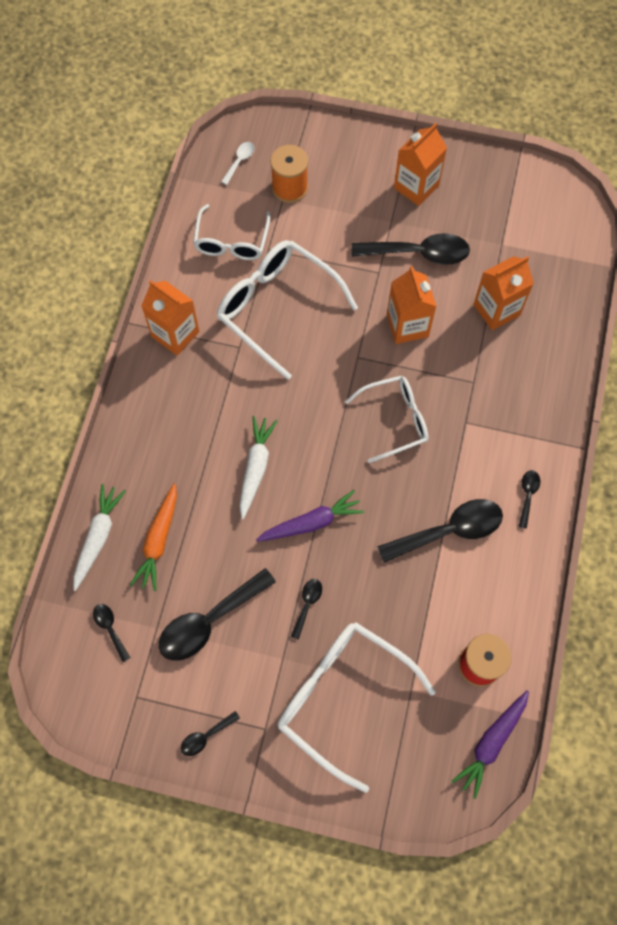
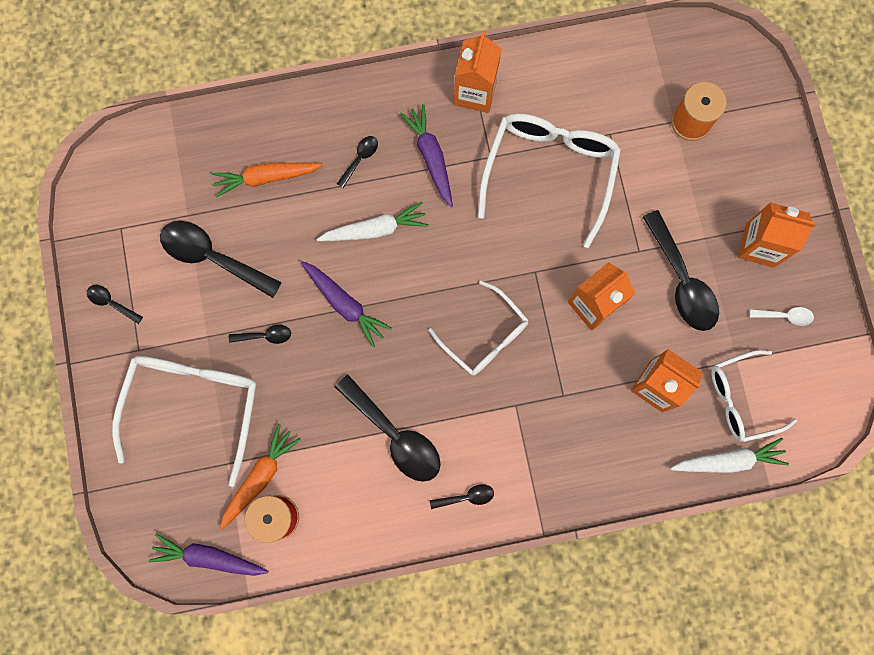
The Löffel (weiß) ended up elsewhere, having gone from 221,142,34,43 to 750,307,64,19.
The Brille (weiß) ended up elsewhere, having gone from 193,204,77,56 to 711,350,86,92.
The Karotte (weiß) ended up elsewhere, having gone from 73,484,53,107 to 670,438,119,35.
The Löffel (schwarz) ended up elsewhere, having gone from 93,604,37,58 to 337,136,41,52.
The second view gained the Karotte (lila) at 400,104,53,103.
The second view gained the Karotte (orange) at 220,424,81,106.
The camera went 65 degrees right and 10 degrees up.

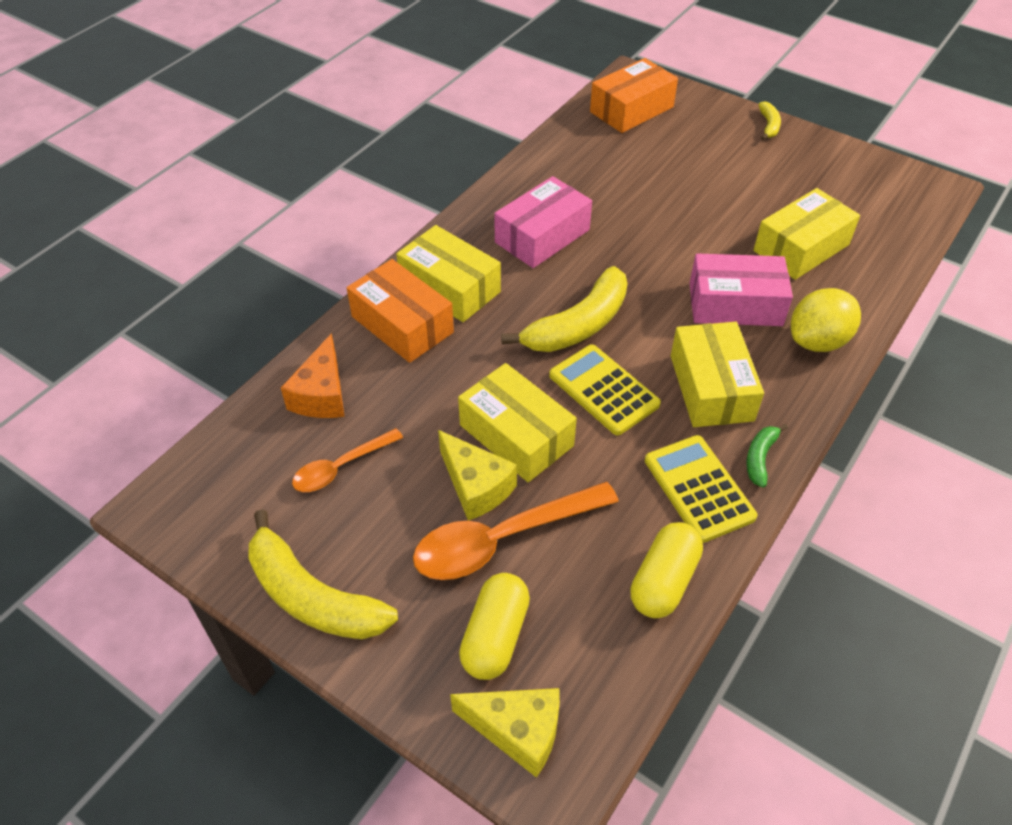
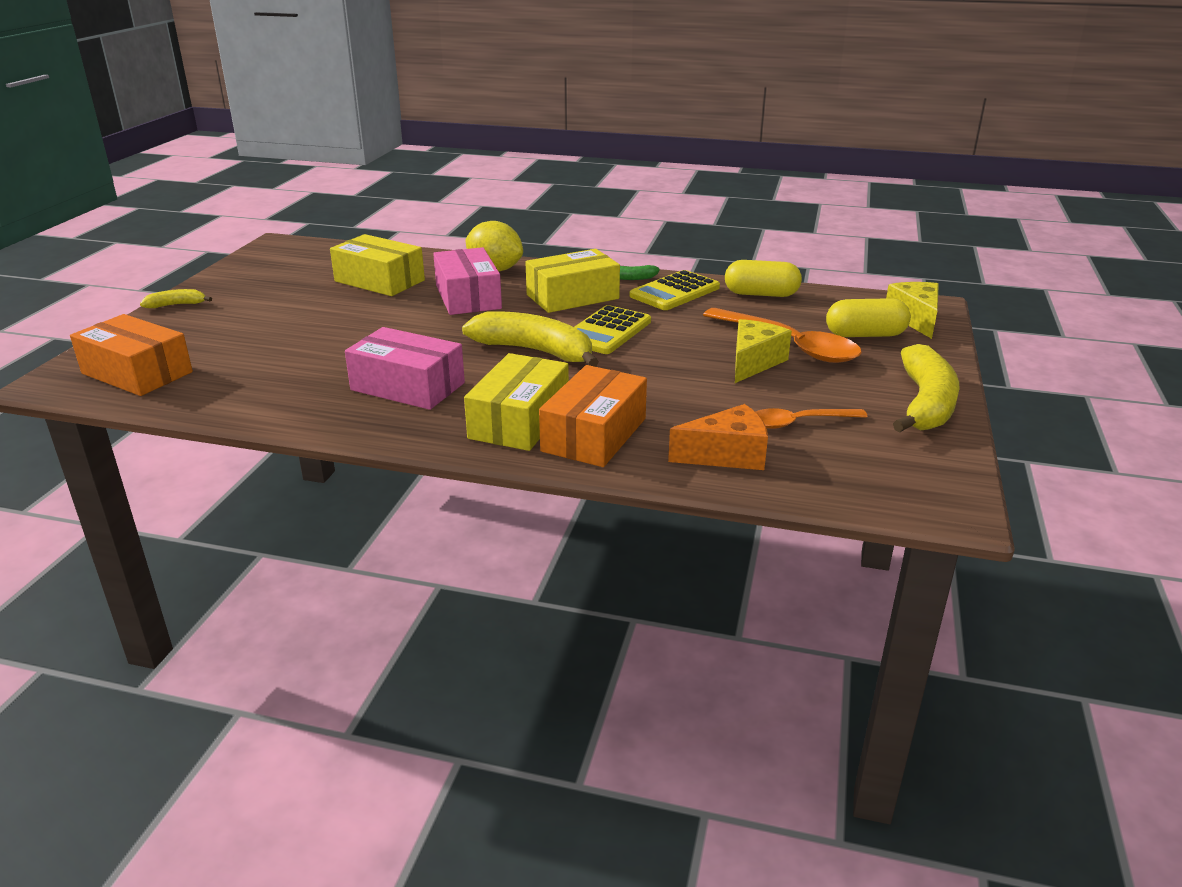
The second view lost the Schachtel (gelb) at 458,363,119,119.
The Löffel (orange) at 292,428,111,64 ended up facing another way, 135 degrees clockwise from before.
The camera went 110 degrees left and 20 degrees down.

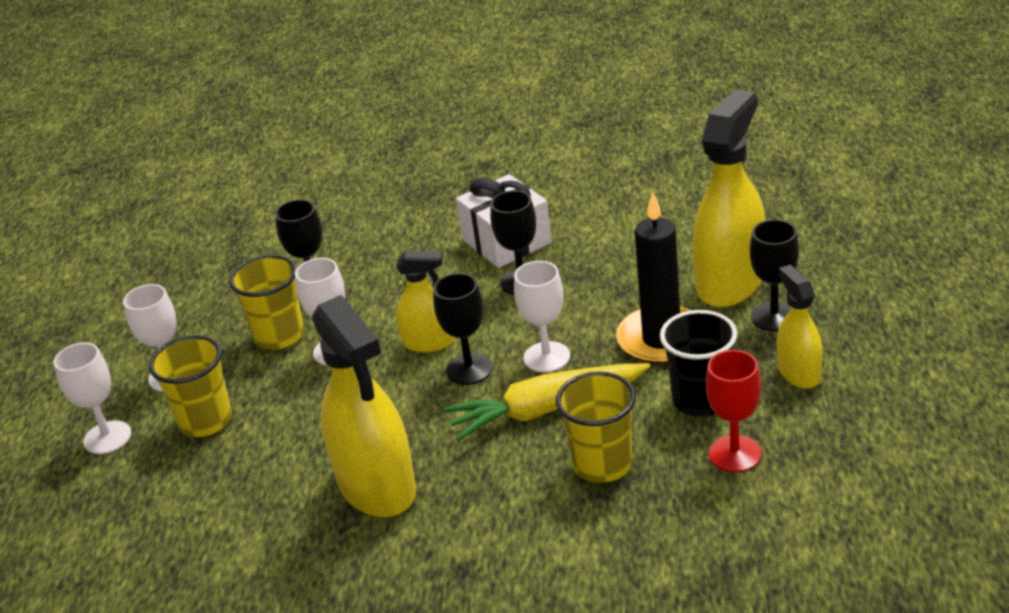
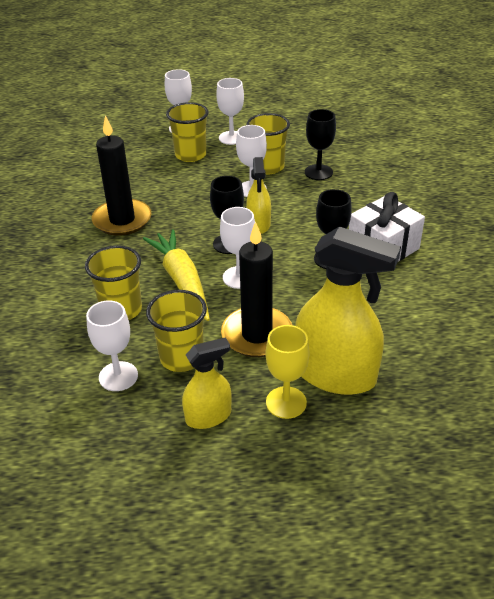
What was the Kelch (schwarz) at 750,219,49,112 turned into the Kelch (gelb) at 265,325,44,94.
Where the Sprühflasche (gelb) stood at 312,295,104,222, the Kerze (schwarz) came to stand at 92,115,60,121.
What was the Becher (schwarz) at 660,310,77,106 turned into the Becher (gelb) at 146,290,61,82.
What was the Kelch (rot) at 706,350,55,122 turned into the Kelch (weiß) at 86,300,52,91.
The camera went 80 degrees right and 5 degrees up.

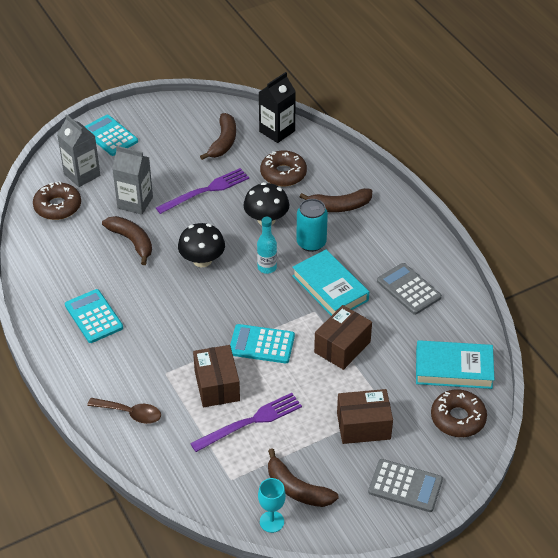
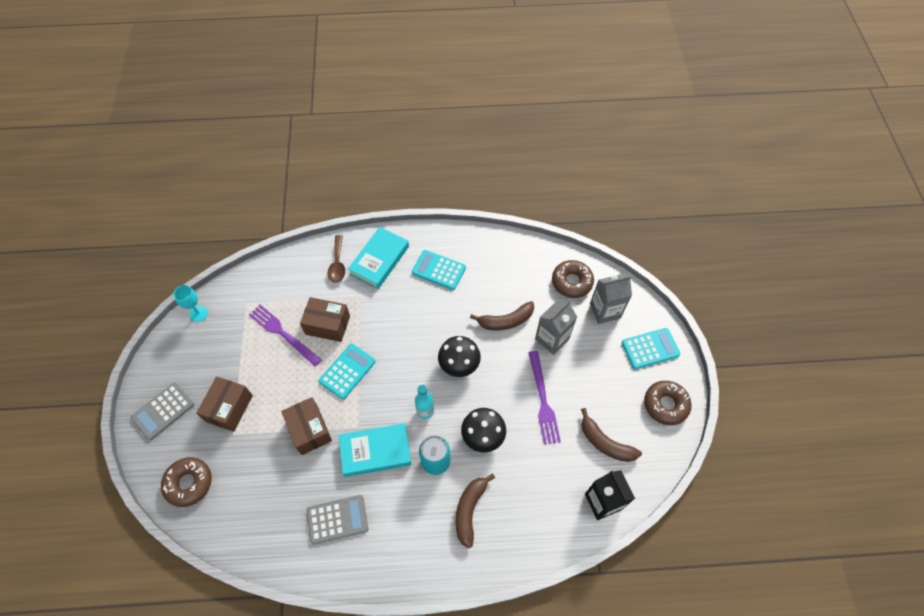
The Donut (braun) ended up elsewhere, having gone from 260,150,47,36 to 644,381,48,44.
The Taschenrechner (türkis) at 65,289,58,54 ended up facing another way, 150 degrees counterclockwise from before.
The Buch (türkis) ended up elsewhere, having gone from 416,340,78,49 to 348,227,61,62.
The Gabel (lila) at 190,393,112,59 ended up facing another way, 135 degrees clockwise from before.
The Löffel (braun) at 87,398,74,26 ended up facing another way, 45 degrees counterclockwise from before.
The second view lost the Banane (braun) at 268,448,71,59.
The camera went 115 degrees right and 15 degrees up.

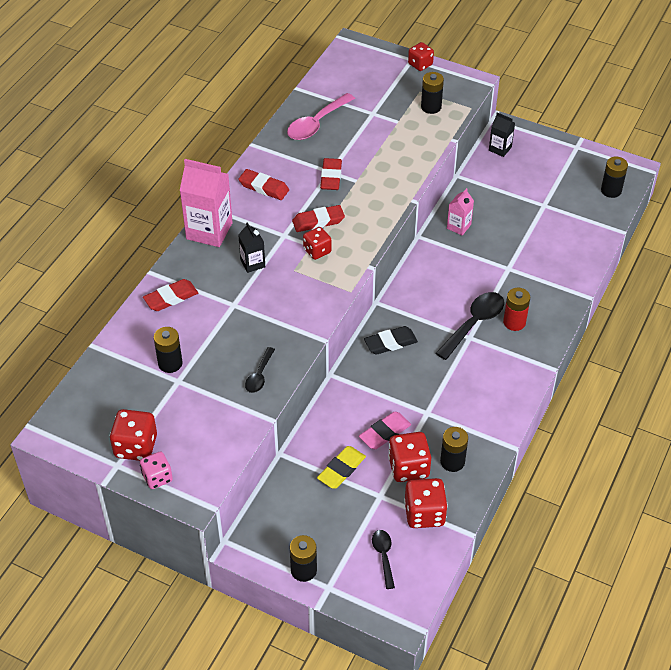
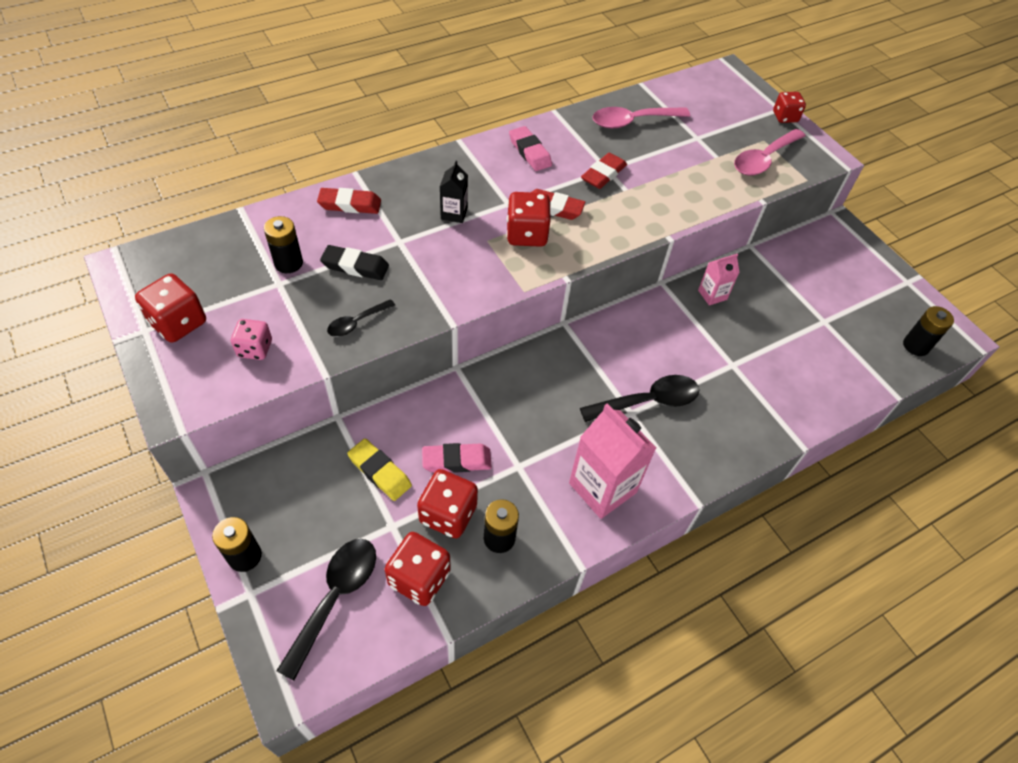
Where the Batterie (schwarz) stood at 421,72,23,42, the Löffel (rosa) came to stand at 734,129,72,47.
The second view lost the Getränkekarton (schwarz) at 489,112,26,45.
The Getränkekarton (rosa) ended up elsewhere, having gone from 180,159,53,88 to 569,403,87,116.
What was the Radiergummi (rot) at 238,169,51,31 turned into the Radiergummi (rosa) at 509,126,43,45.
The size of the Spielwürfel (rot) at 303,227,28,33 changed by a factor of 1.52.
The second view lost the Batterie (rot) at 503,288,27,43.
The Radiergummi (schwarz) ended up elsewhere, having gone from 364,326,54,29 to 320,245,69,35.
The Radiergummi (gelb) at 317,446,49,43 ended up facing another way, 60 degrees clockwise from before.
The Spielwürfel (rosa) ended up elsewhere, having gone from 140,452,33,37 to 231,319,41,41.
The size of the Löffel (schwarz) at 372,530,23,59 changed by a factor of 1.74.
The camera went 30 degrees right and 5 degrees up.

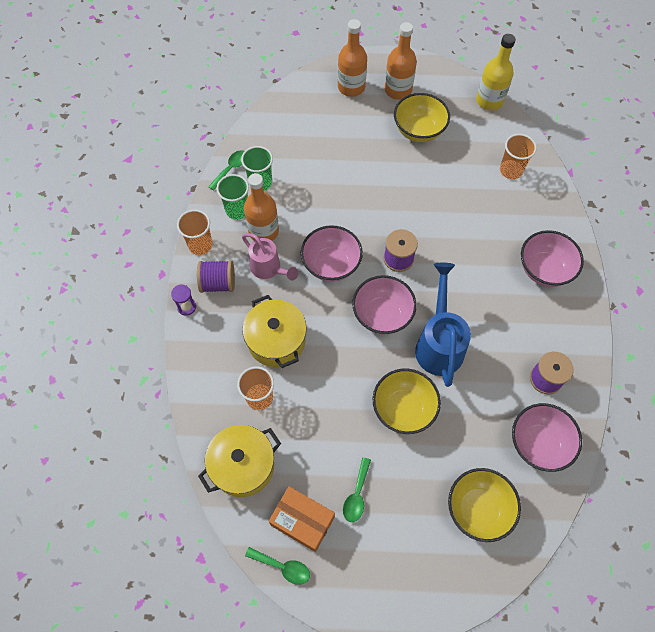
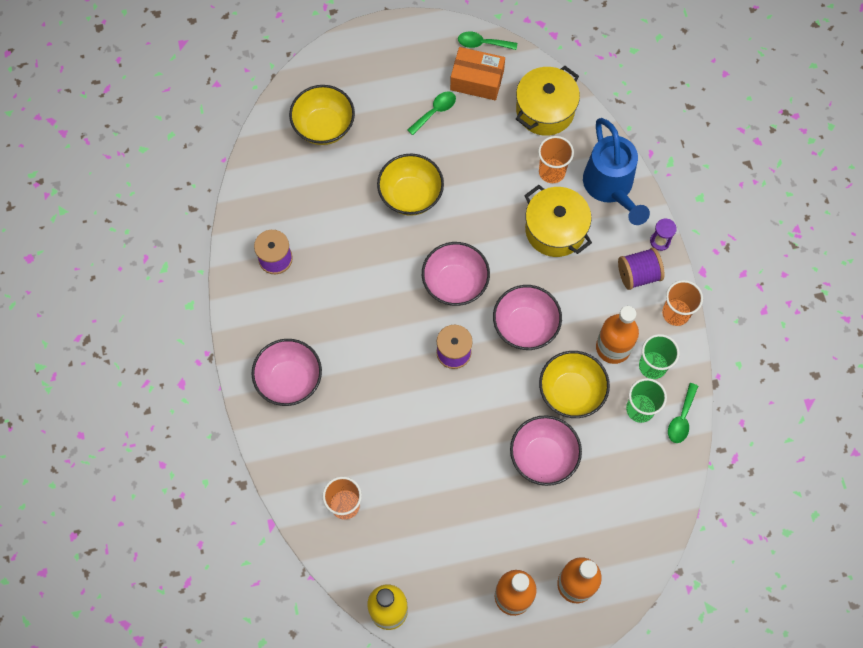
The Schüssel (gelb) ended up elsewhere, having gone from 394,93,56,49 to 539,351,71,67.
The second view lost the Gießkanne (rosa) at 242,233,57,47.
The Gießkanne (blau) ended up elsewhere, having gone from 415,263,56,124 to 583,118,67,107.
The Schüssel (rosa) ended up elsewhere, having gone from 512,403,70,69 to 510,415,72,71.
The Löffel (grün) at 343,457,28,65 ended up facing another way, 45 degrees clockwise from before.
The camera went 165 degrees right and 5 degrees up.

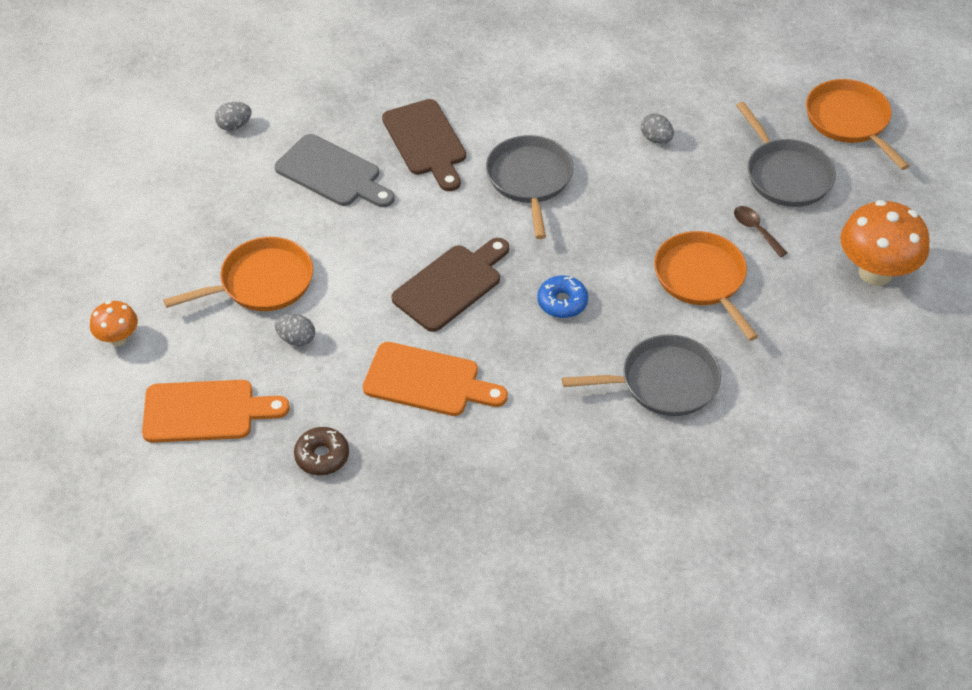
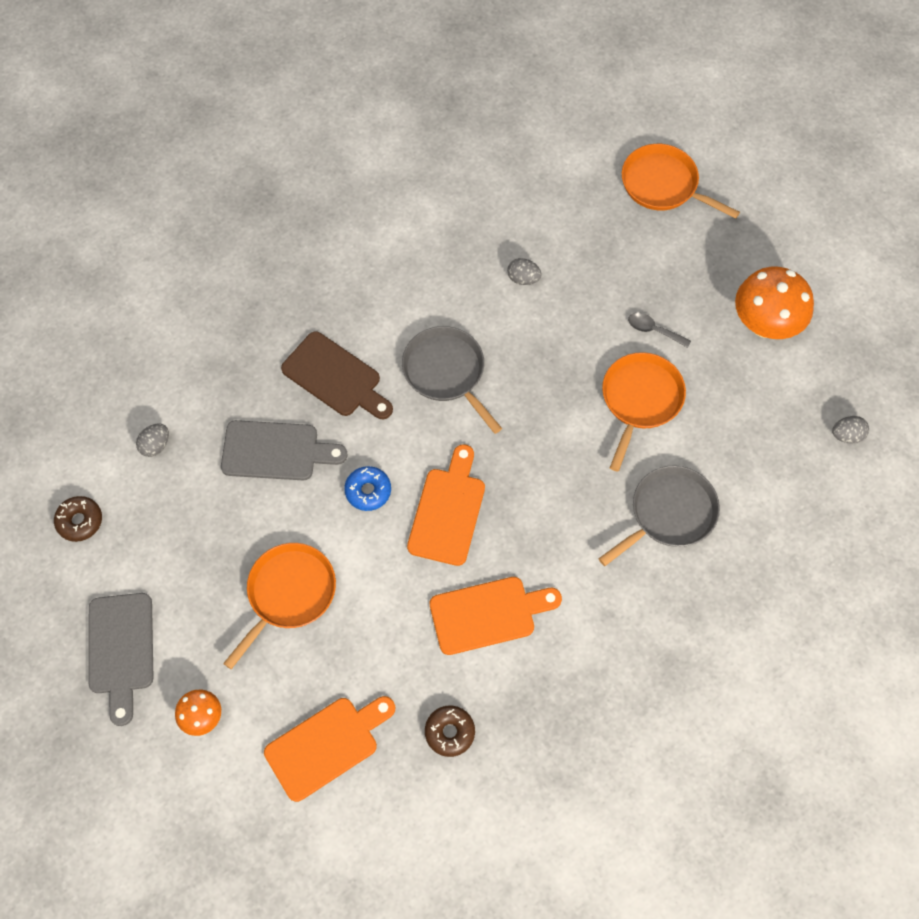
The second view lost the Pfanne (grau) at 736,102,100,105.
What was the Löffel (braun) at 734,206,53,52 turned into the Löffel (grau) at 628,313,63,35.
The Pfanne (orange) at 654,231,105,110 ended up facing another way, 75 degrees clockwise from before.
What was the Schneidebrett (braun) at 391,238,118,94 turned into the Schneidebrett (orange) at 407,444,78,122.
The Donut (blau) ended up elsewhere, having gone from 537,276,51,42 to 344,466,47,45.
The Ei (grau) ended up elsewhere, having gone from 275,314,40,32 to 832,416,37,28.
The second view gained the Donut (braun) at 54,496,48,46.
The second view gained the Schneidebrett (grau) at 89,593,65,133.
The camera went 30 degrees left and 15 degrees up.

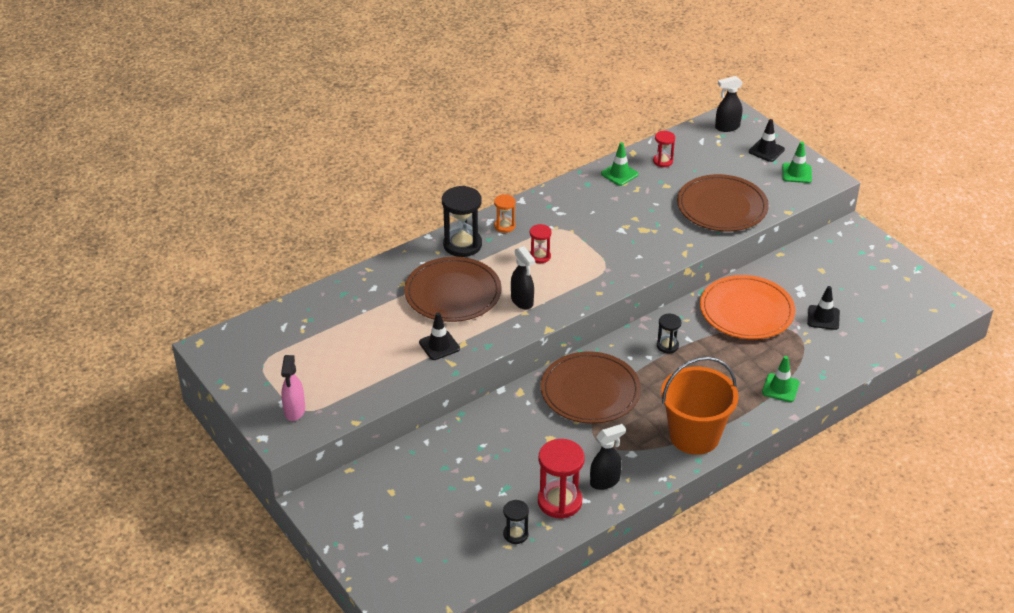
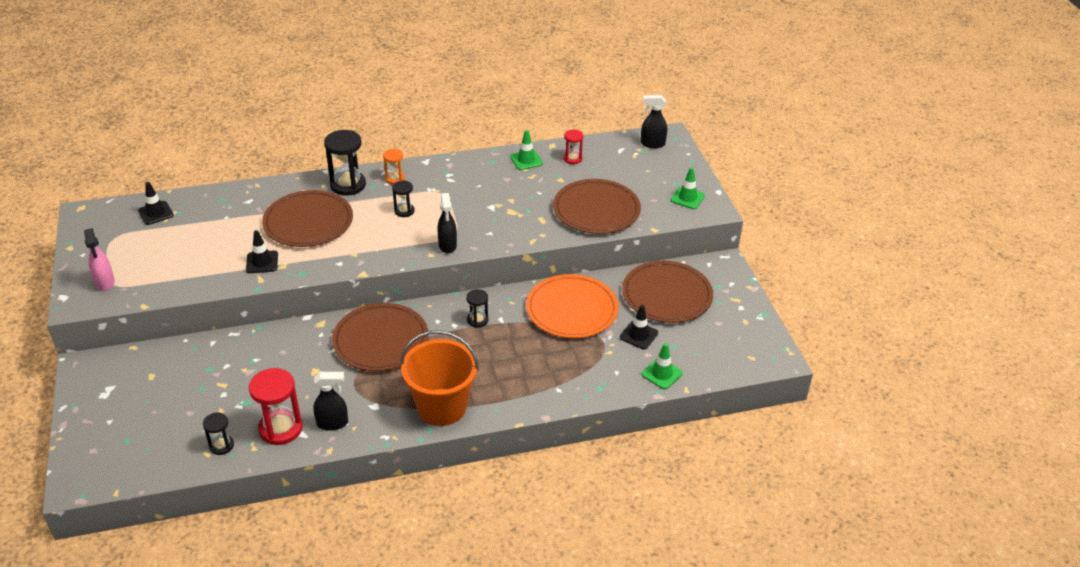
The Leitkegel (schwarz) ended up elsewhere, having gone from 749,119,36,43 to 138,182,36,43.
What was the Sanduhr (rot) at 530,224,22,39 turned into the Sanduhr (schwarz) at 392,181,23,36.
The Sprühflasche (schwarz) ended up elsewhere, having gone from 511,246,24,64 to 438,193,19,61.
The Sprühflasche (rosa) at 281,355,24,66 ended up facing another way, 45 degrees counterclockwise from before.
The Leitkegel (grün) ended up elsewhere, having gone from 762,356,38,46 to 641,343,42,46.
The second view gained the Teller (braun) at 622,261,91,62.
The camera went 20 degrees right and 0 degrees up.

